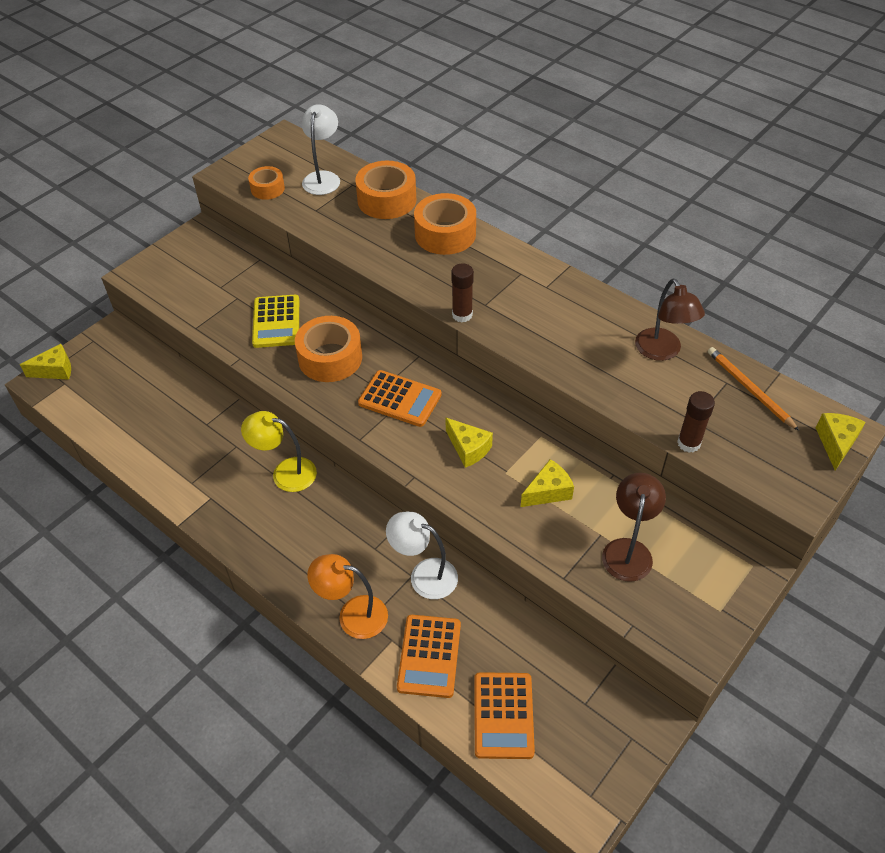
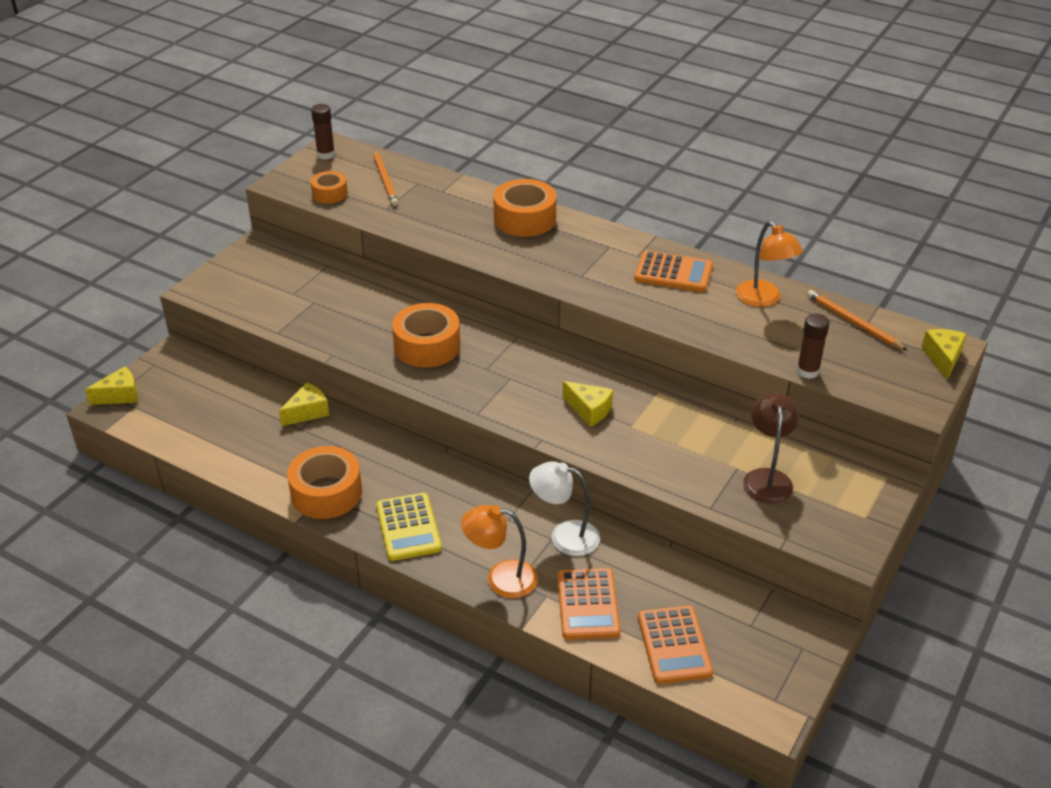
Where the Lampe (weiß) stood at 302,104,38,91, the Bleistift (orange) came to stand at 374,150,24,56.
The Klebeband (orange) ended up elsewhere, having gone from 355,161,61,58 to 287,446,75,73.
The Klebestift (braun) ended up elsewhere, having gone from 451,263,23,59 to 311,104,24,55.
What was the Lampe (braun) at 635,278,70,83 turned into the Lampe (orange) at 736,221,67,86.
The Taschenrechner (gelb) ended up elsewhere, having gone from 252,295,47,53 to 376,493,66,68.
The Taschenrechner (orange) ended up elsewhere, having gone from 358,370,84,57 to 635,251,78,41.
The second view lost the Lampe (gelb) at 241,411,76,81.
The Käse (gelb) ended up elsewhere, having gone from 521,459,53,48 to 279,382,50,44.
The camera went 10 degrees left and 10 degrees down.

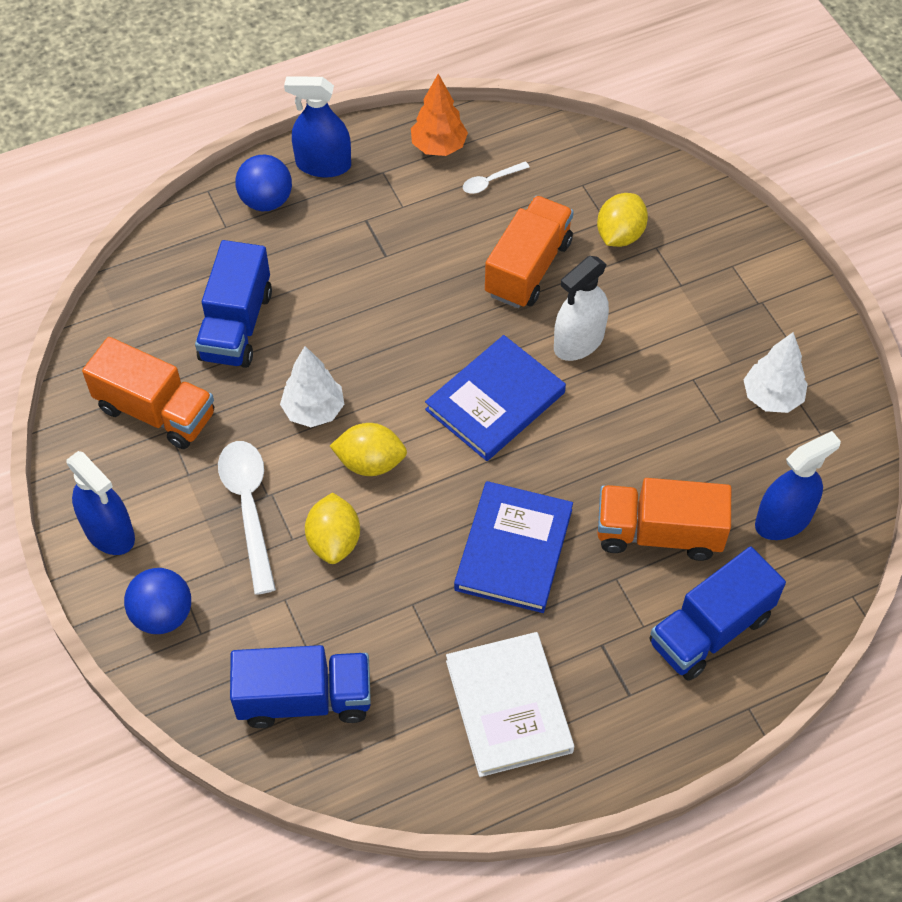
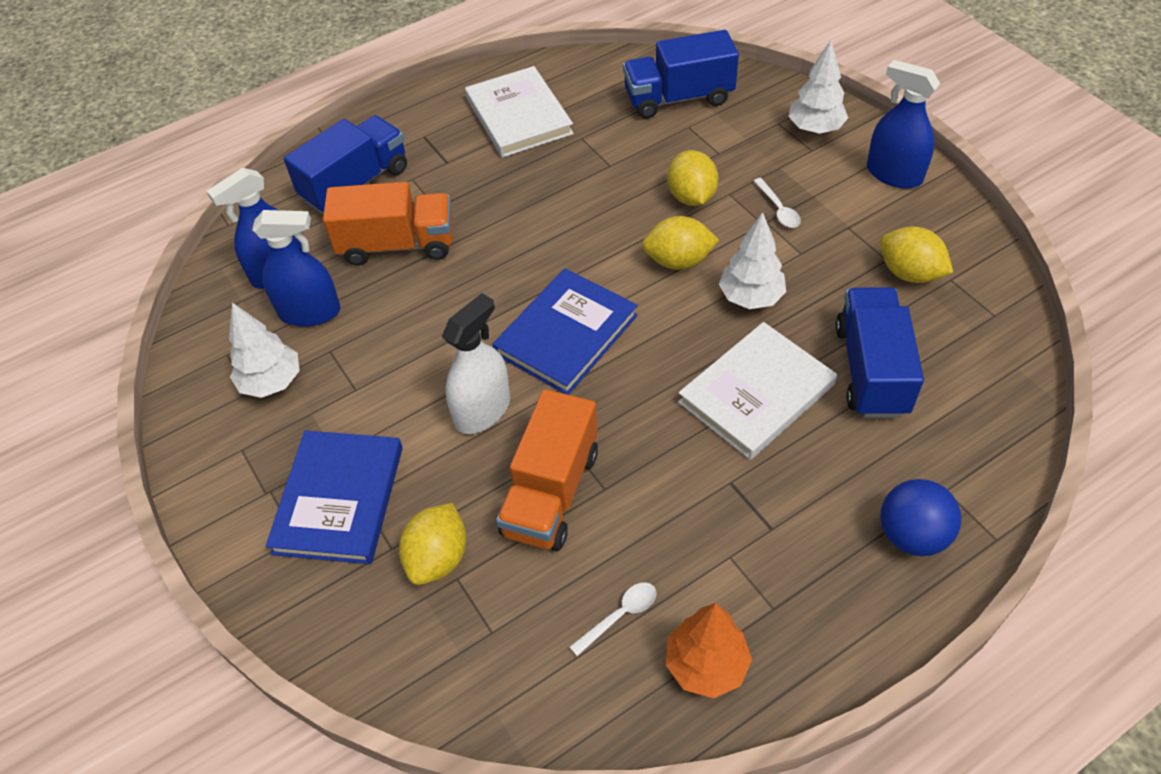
The Sprühflasche (blau) ended up elsewhere, having gone from 284,76,67,102 to 252,210,88,117.
Where the Lastwagen (orange) stood at 82,337,132,112, the Zitrone (gelb) came to stand at 880,227,73,56.
The size of the Löffel (weiß) at 218,441,58,154 changed by a factor of 0.50.
The Buch (blau) ended up elsewhere, having gone from 454,481,119,132 to 266,430,137,134.
Where the Ball (blau) stood at 124,568,67,66, the Baum (weiß) came to stand at 788,41,60,93.
The second view gained the Buch (weiß) at 678,322,159,138.
The camera went 175 degrees right and 5 degrees down.

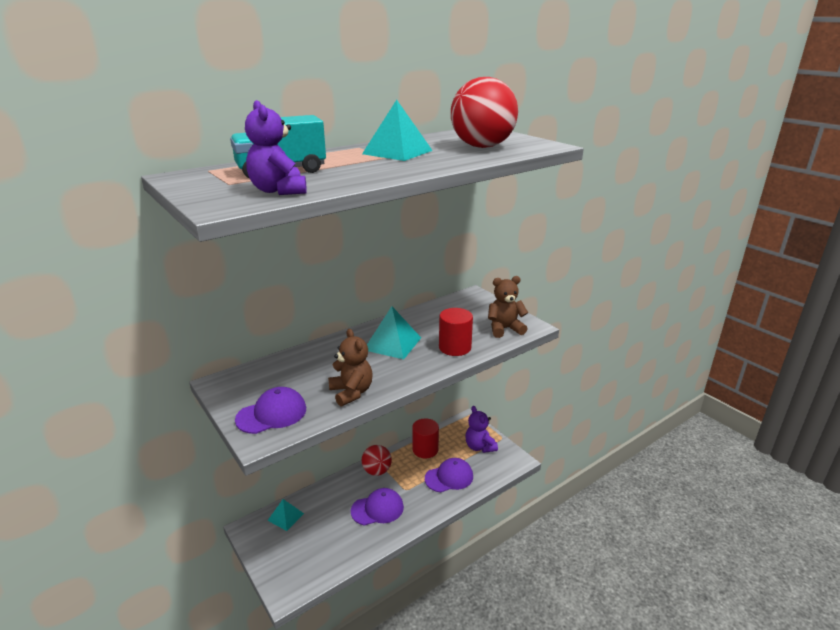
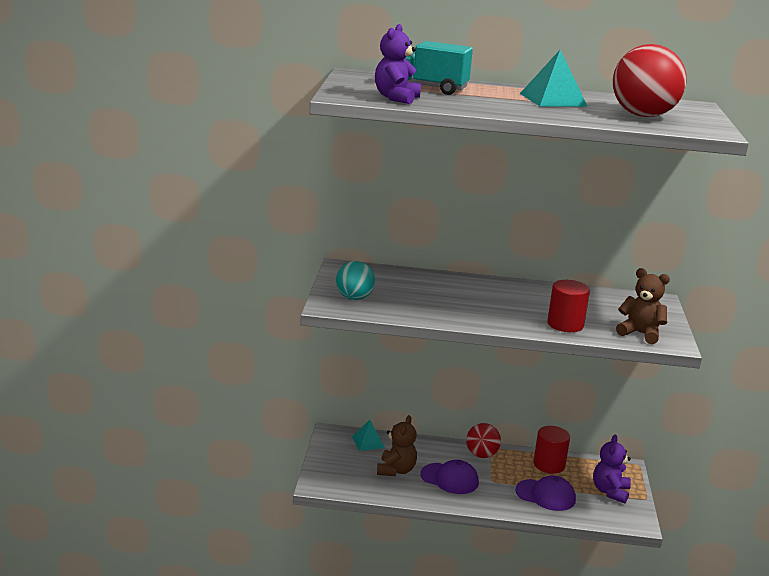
The second view lost the Pyramide (türkis) at 367,306,54,53.
The Teddybär (braun) ended up elsewhere, having gone from 328,329,45,78 to 377,415,40,61.
Where the Kappe (lila) stood at 235,387,71,47, the Ball (türkis) came to stand at 336,261,39,39.
The camera went 40 degrees right and 5 degrees down.

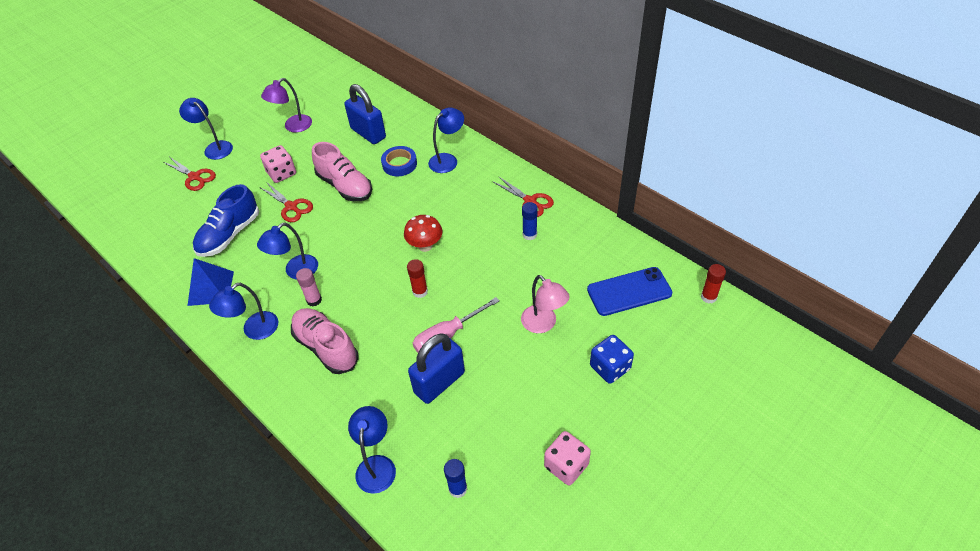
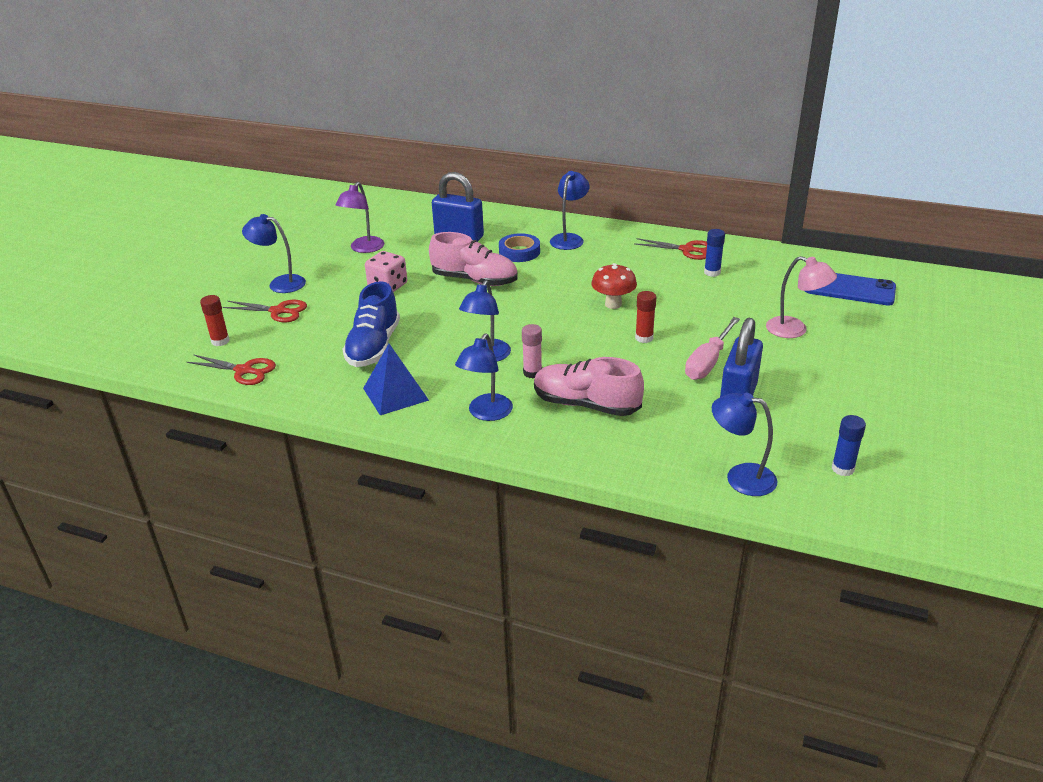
The Schere (rot) ended up elsewhere, having gone from 261,182,52,40 to 187,354,89,31.
The Klebestift (rot) ended up elsewhere, having gone from 701,264,25,39 to 200,295,30,51.
The Handy (blau) at 587,267,85,49 ended up facing another way, 60 degrees clockwise from before.
The second view lost the Spielwürfel (blau) at 590,335,44,49.
The Lampe (blau) at 348,406,48,88 ended up facing another way, 45 degrees counterclockwise from before.
The second view lost the Spielwürfel (rosa) at 544,431,47,54.
The camera went 25 degrees left and 15 degrees down.

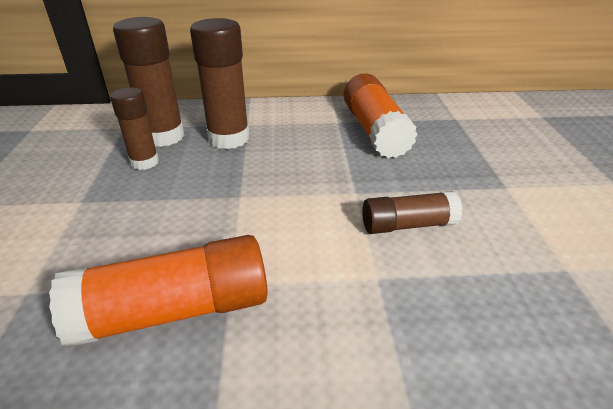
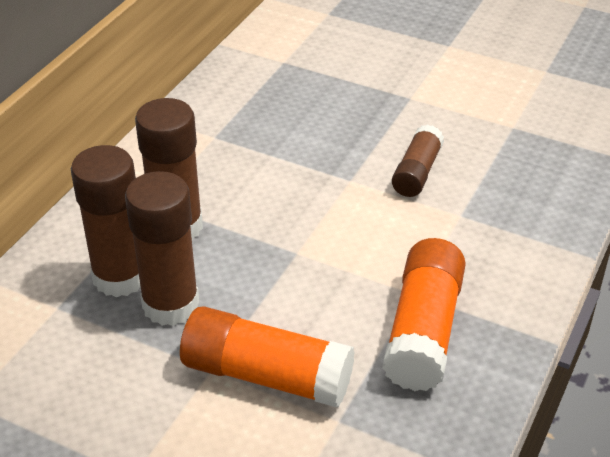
The Klebestift (orange) ended up elsewhere, having gone from 344,73,74,85 to 180,307,175,100.
The size of the Klebestift (braun) at 110,88,49,82 changed by a factor of 1.63.
The camera went 60 degrees left and 5 degrees up.

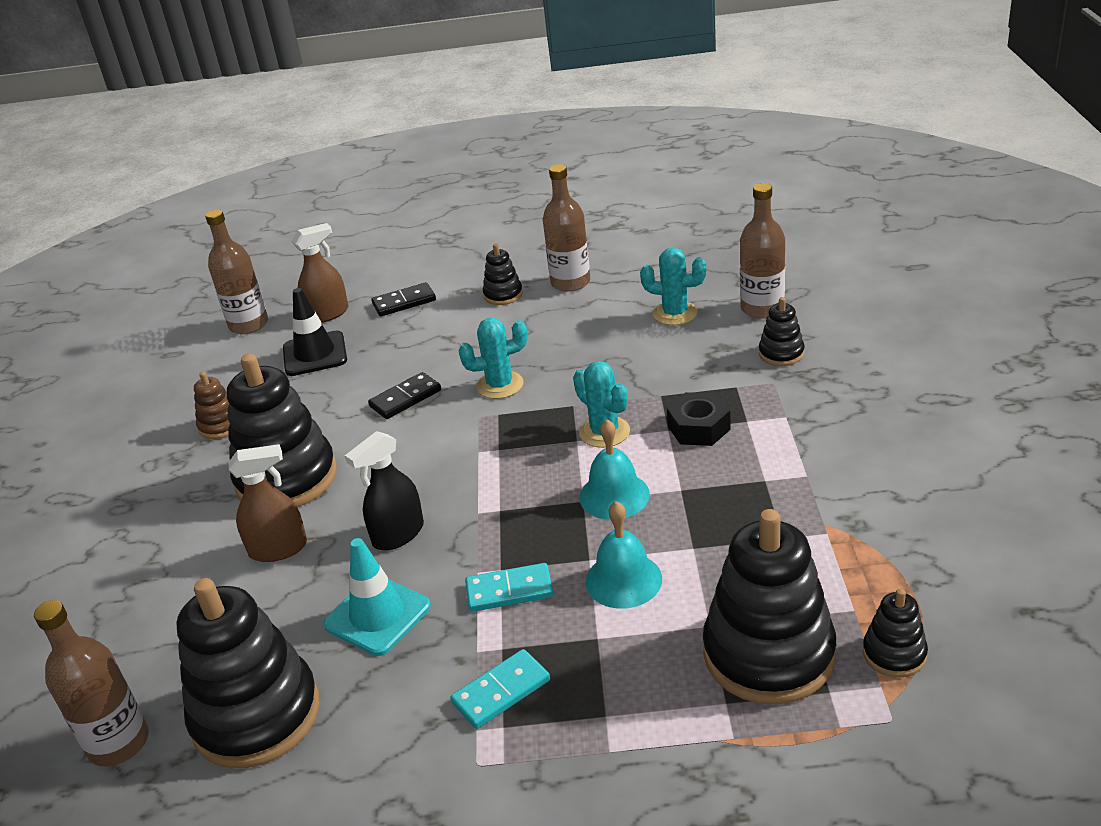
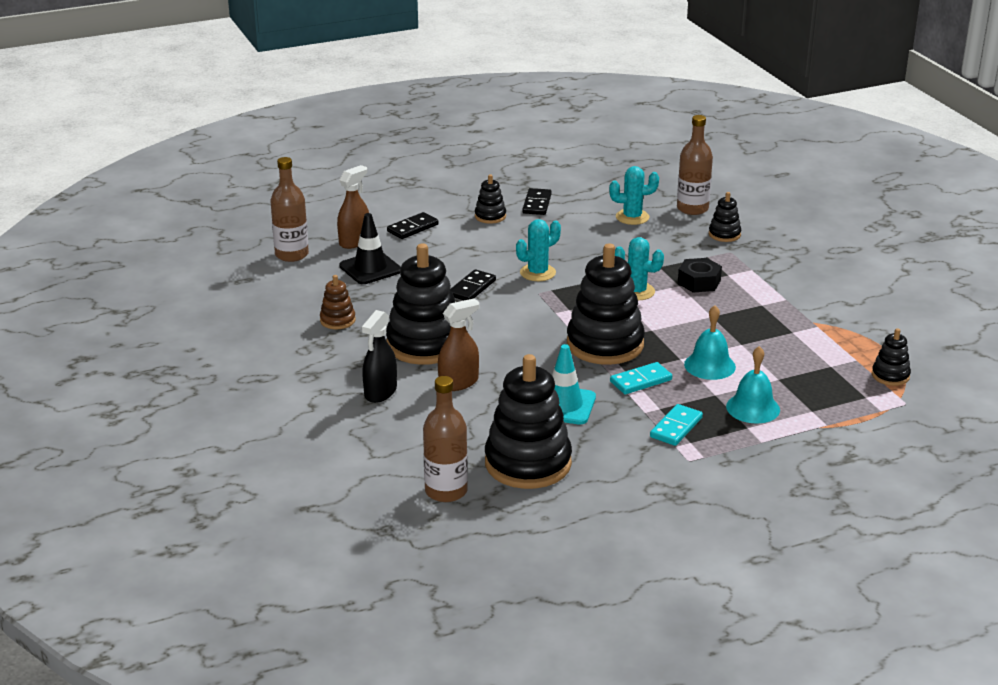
Where the Flasche (braun) stood at 543,164,47,128, the Dominostein (schwarz) came to stand at 522,188,30,27.
The Glocke (türkis) ended up elsewhere, having gone from 579,419,71,101 to 726,346,54,77.
The Sprühflasche (schwarz) ended up elsewhere, having gone from 345,431,79,120 to 361,310,36,93.
The Stapelspielzeug (schwarz) ended up elsewhere, having gone from 703,509,133,196 to 567,243,78,122.
The camera went 25 degrees left and 5 degrees down.

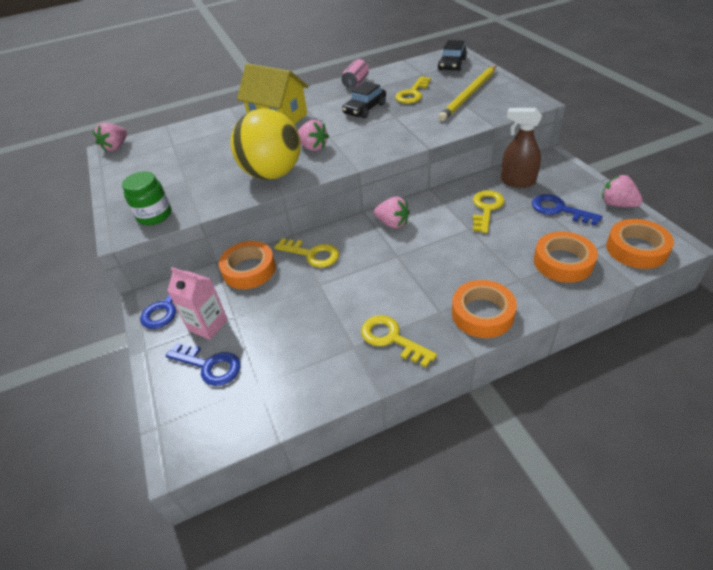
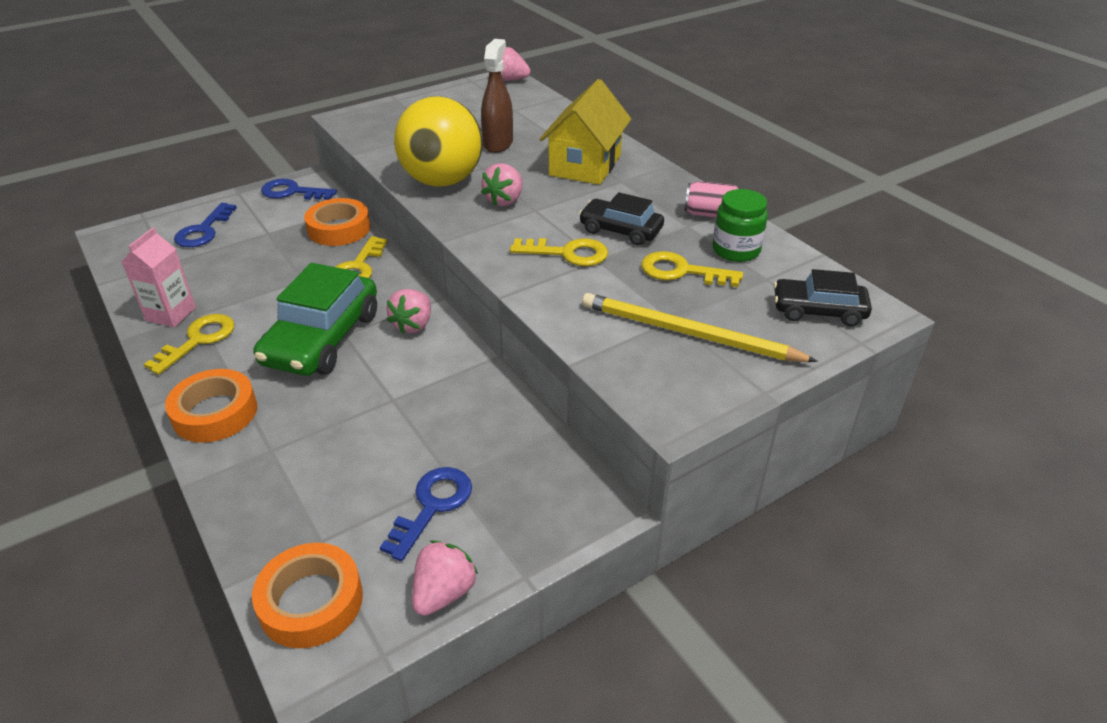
The Sprühflasche (braun) ended up elsewhere, having gone from 501,108,41,80 to 481,39,32,114.
The Einmachglas (grün) ended up elsewhere, having gone from 122,171,49,54 to 712,189,56,73.
The Schlüssel (gelb) ended up elsewhere, having gone from 473,190,32,43 to 510,238,98,28.
The second view lost the Klebeband (orange) at 534,231,64,52.
The Getränkekarton (rosa) ended up elsewhere, having gone from 167,267,61,73 to 122,227,74,100.
The second view gained the Auto (grün) at 254,263,123,113.
The camera went 75 degrees right and 5 degrees down.

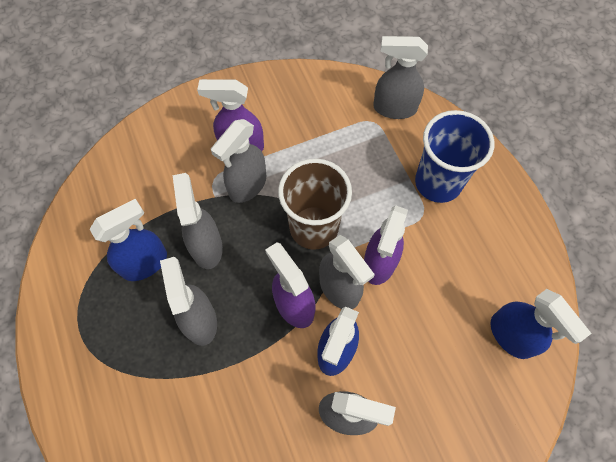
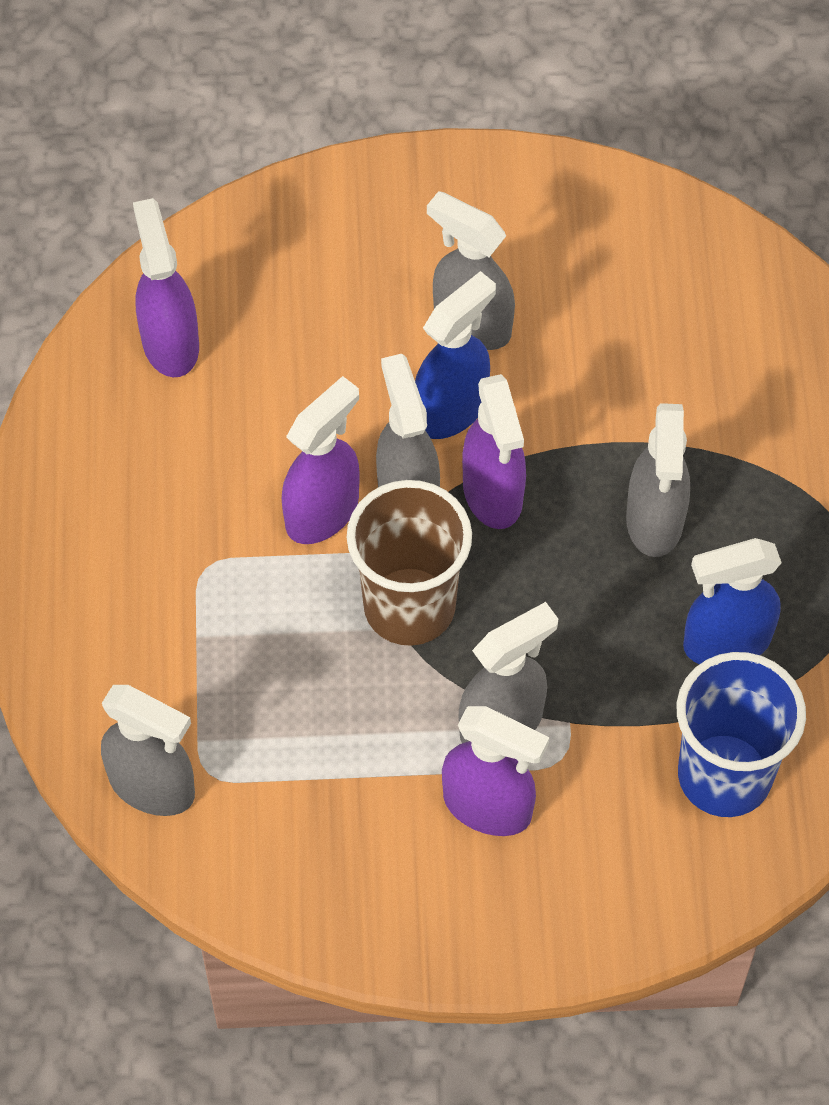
The Becher (blau) ended up elsewhere, having gone from 415,110,79,93 to 677,652,129,165.
The second view lost the Sprühflasche (grau) at 173,173,50,96.
What was the Sprühflasche (blau) at 490,289,102,70 turned into the Sprühflasche (lila) at 133,198,66,179.
The camera went 160 degrees left and 5 degrees down.

